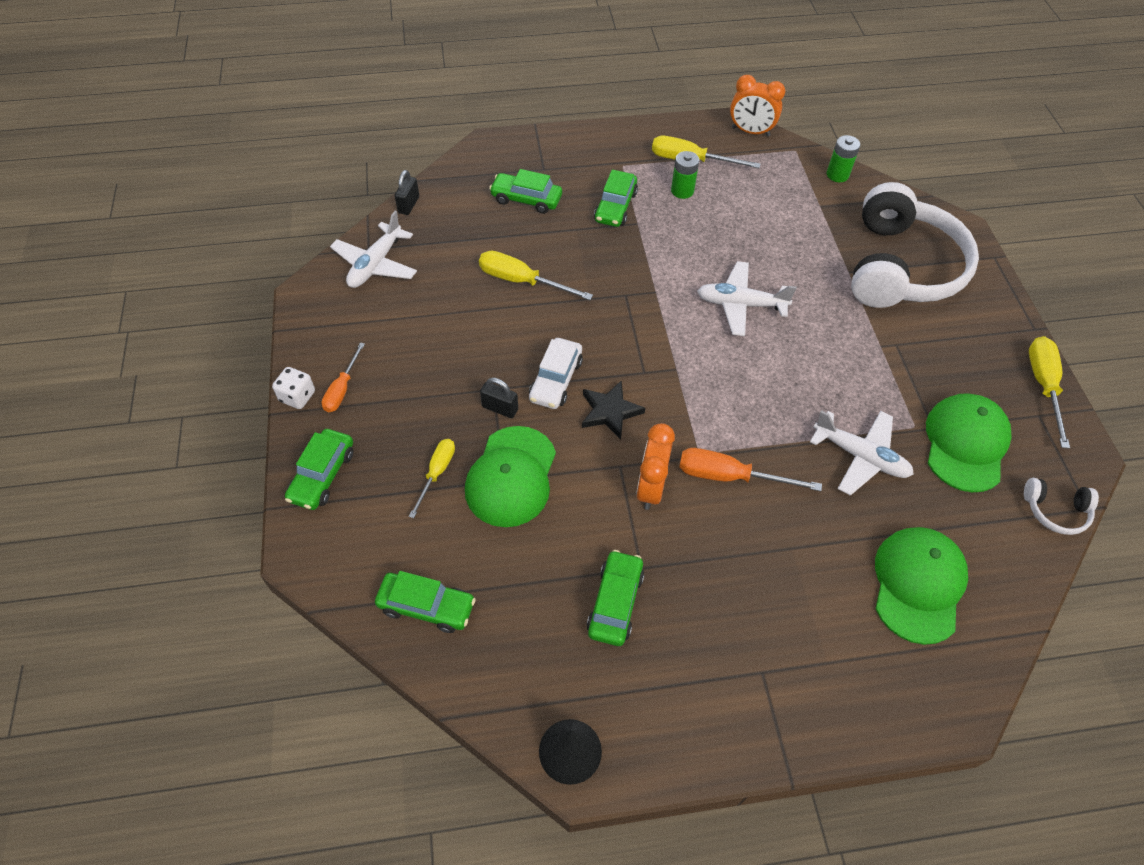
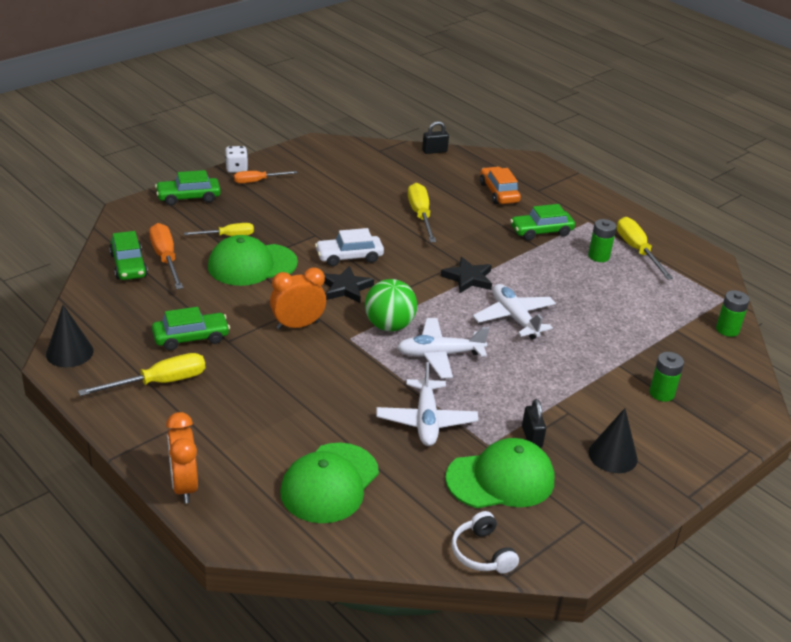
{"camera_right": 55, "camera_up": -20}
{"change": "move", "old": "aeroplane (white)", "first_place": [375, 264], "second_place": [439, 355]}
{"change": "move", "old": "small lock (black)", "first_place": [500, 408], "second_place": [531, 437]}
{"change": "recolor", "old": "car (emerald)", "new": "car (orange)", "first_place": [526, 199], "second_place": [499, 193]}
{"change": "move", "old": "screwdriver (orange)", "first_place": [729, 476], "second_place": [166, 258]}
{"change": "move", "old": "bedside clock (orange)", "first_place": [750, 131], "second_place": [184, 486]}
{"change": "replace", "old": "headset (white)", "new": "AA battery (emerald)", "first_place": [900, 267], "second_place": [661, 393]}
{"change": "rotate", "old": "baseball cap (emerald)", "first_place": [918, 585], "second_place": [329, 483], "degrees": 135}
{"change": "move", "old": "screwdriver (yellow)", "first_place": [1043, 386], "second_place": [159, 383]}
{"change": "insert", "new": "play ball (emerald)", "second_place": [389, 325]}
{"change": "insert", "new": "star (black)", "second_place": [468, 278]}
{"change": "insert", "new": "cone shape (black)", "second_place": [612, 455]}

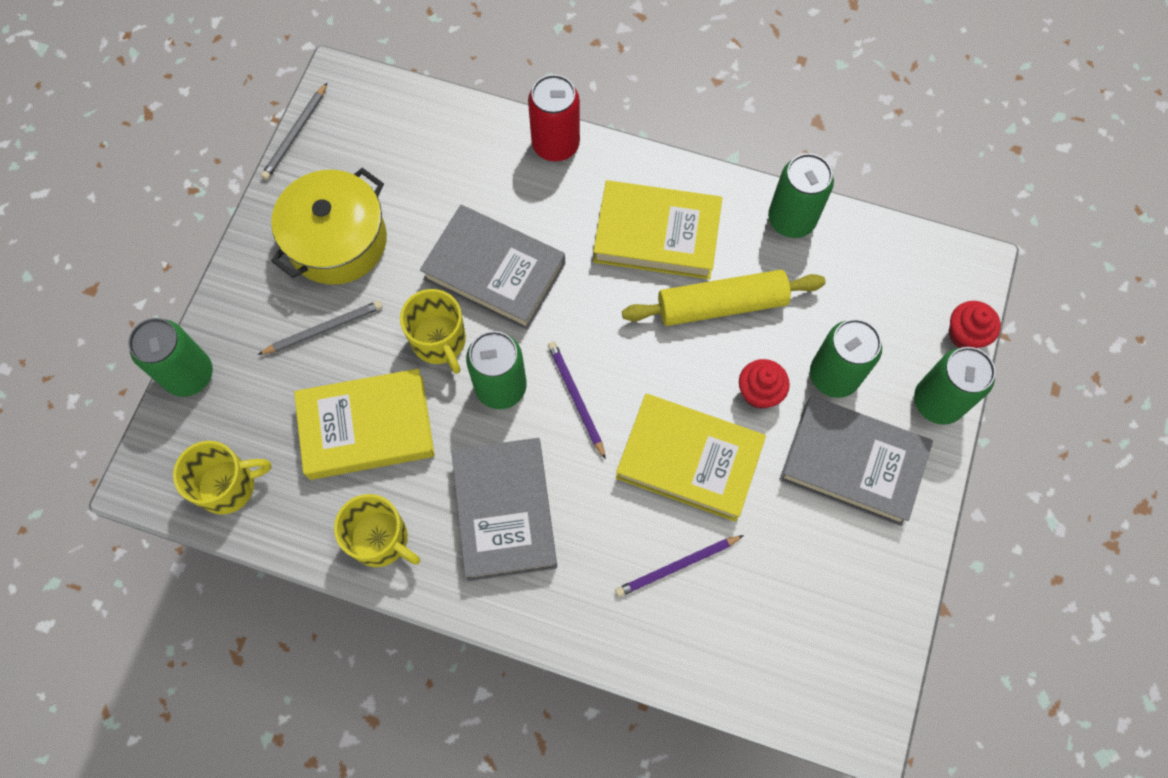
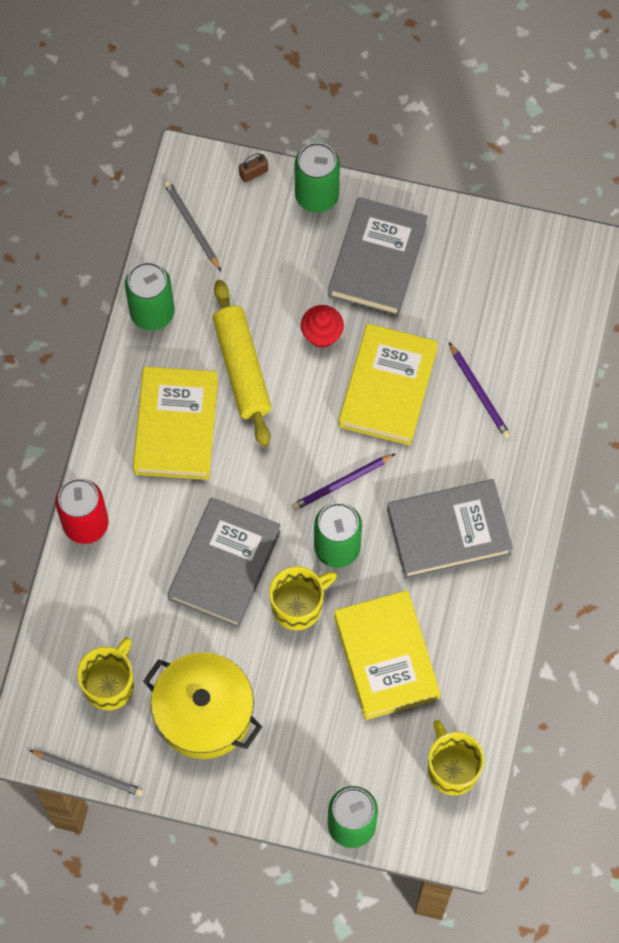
{"camera_right": -95, "camera_up": 0}
{"change": "move", "old": "lead pencil (grey)", "first_place": [324, 329], "second_place": [192, 225]}
{"change": "move", "old": "tea mug (yellow)", "first_place": [381, 540], "second_place": [110, 684]}
{"change": "delete", "old": "soda can (emerald)", "first_place": [834, 375]}
{"change": "replace", "old": "muffin (crimson)", "new": "small lock (brown)", "first_place": [965, 334], "second_place": [253, 173]}

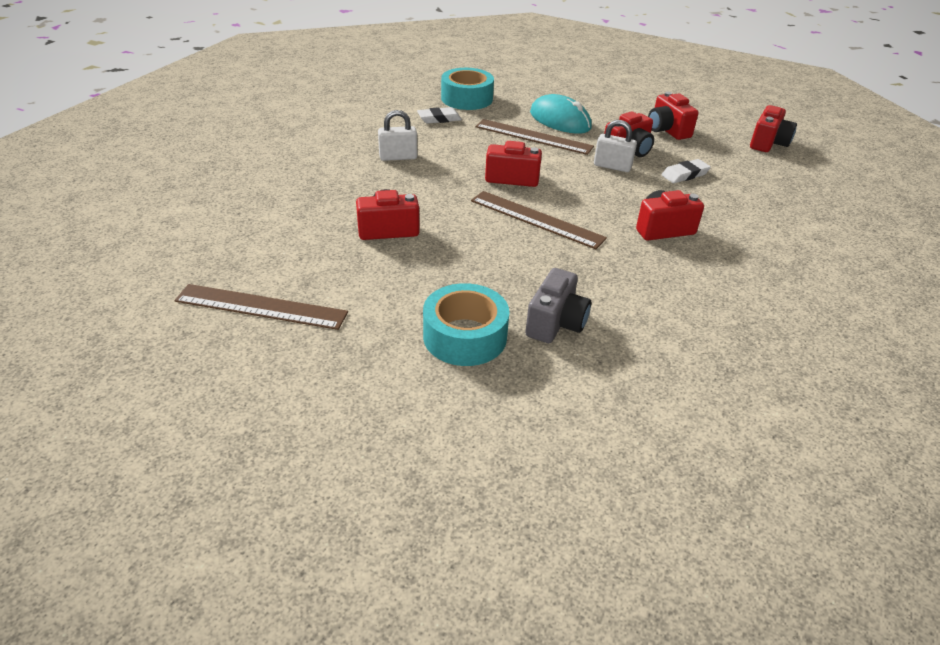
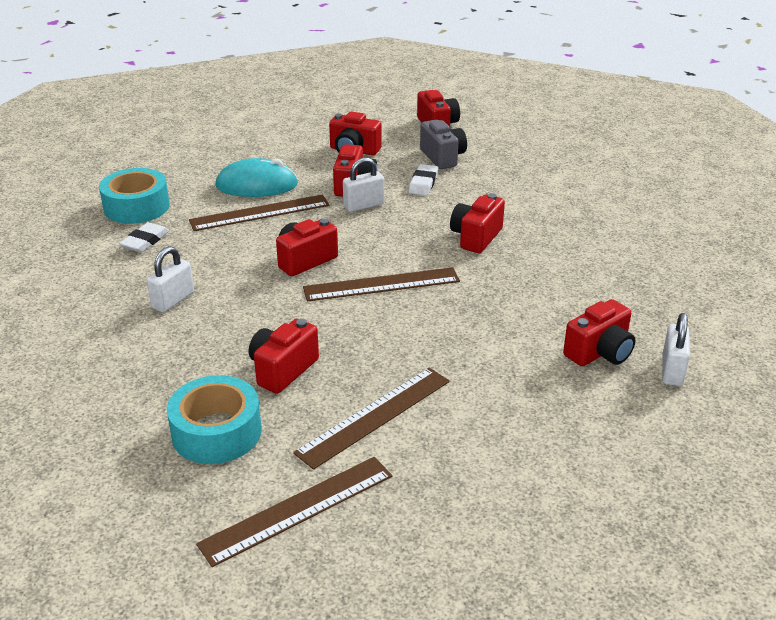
{"camera_right": -45, "camera_up": -5}
{"change": "move", "old": "sticky tape (turquoise)", "first_place": [465, 336], "second_place": [216, 432]}
{"change": "move", "old": "photo camera (grey)", "first_place": [556, 323], "second_place": [442, 157]}
{"change": "insert", "new": "ruler (brown)", "second_place": [375, 416]}
{"change": "insert", "new": "photo camera (crimson)", "second_place": [599, 352]}
{"change": "insert", "new": "small lock (white)", "second_place": [672, 370]}

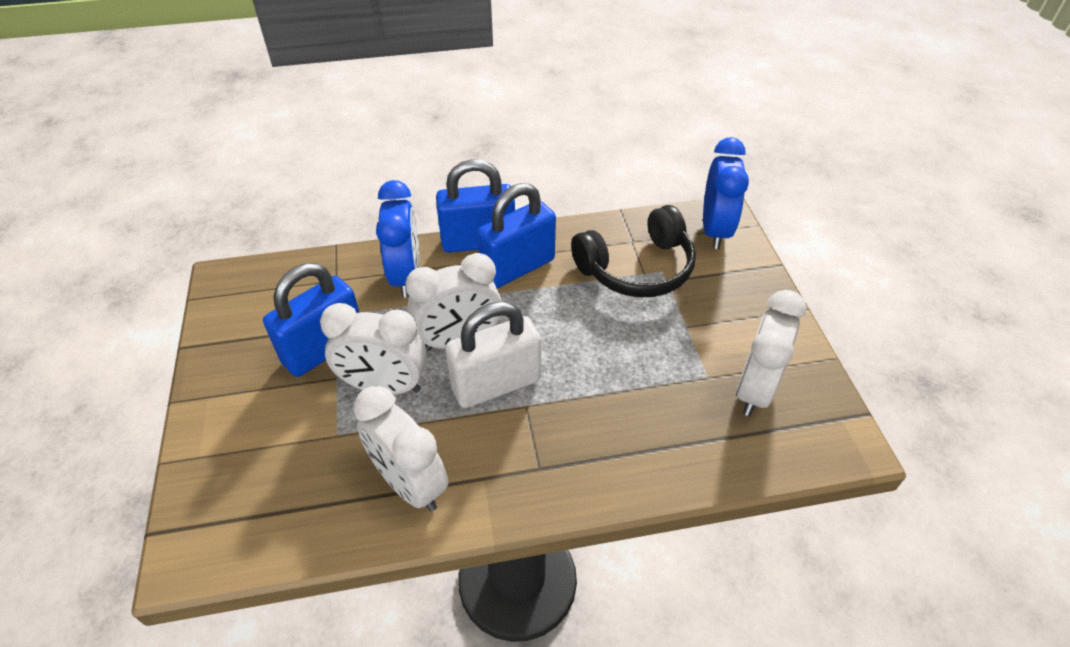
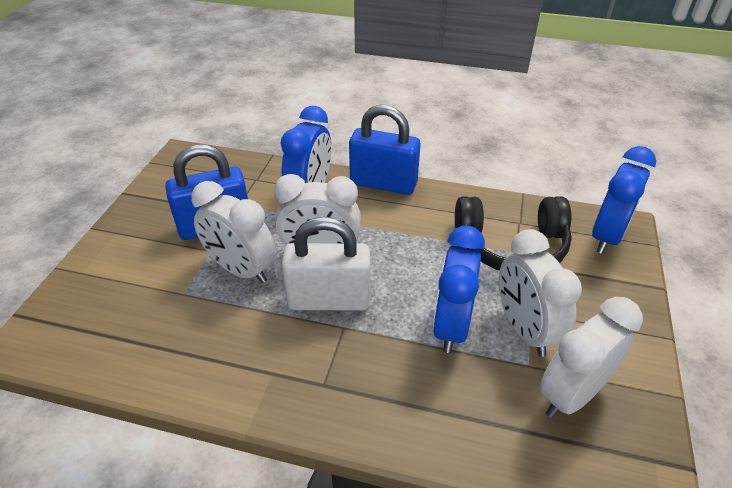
{"camera_right": 25, "camera_up": -5}
{"change": "move", "old": "bedside clock (white)", "first_place": [409, 484], "second_place": [524, 330]}
{"change": "delete", "old": "small lock (royal blue)", "first_place": [518, 267]}
{"change": "insert", "new": "bedside clock (royal blue)", "second_place": [451, 325]}

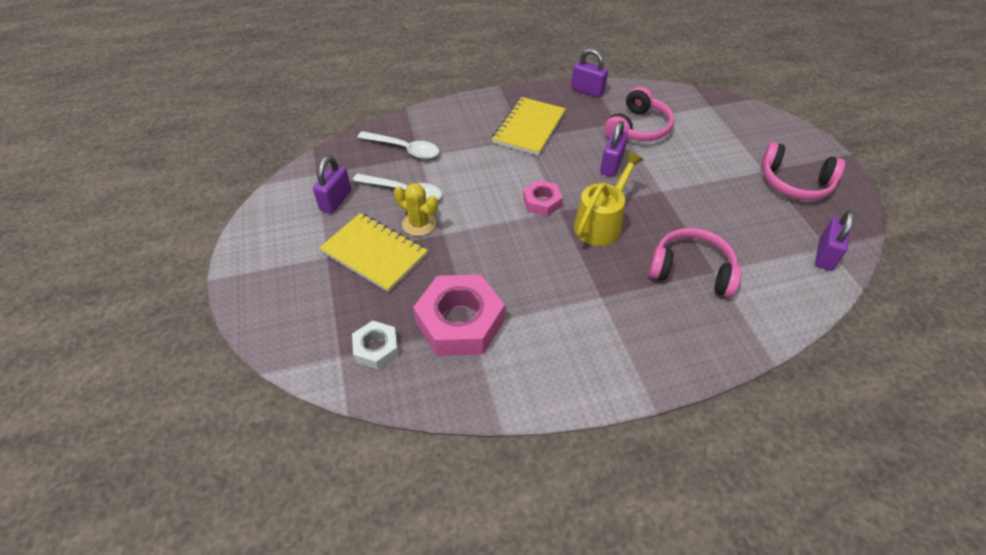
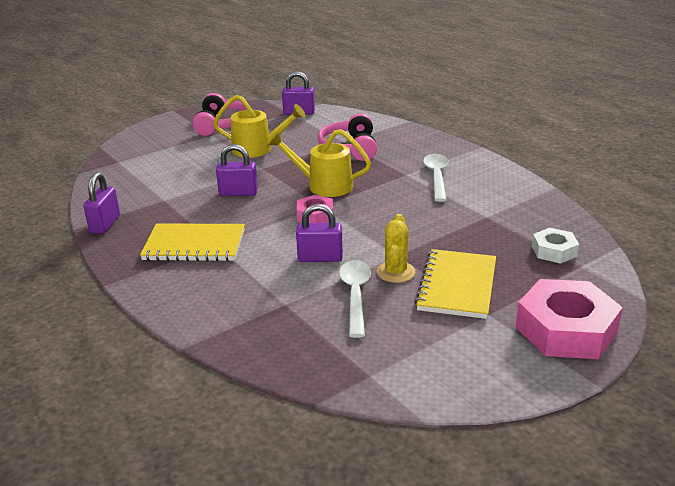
{"camera_right": -110, "camera_up": -20}
{"change": "move", "old": "small lock (purple)", "first_place": [336, 201], "second_place": [320, 258]}
{"change": "move", "old": "tablespoon (white)", "first_place": [405, 149], "second_place": [436, 177]}
{"change": "move", "old": "hexagon nut (pink)", "first_place": [460, 322], "second_place": [566, 329]}
{"change": "delete", "old": "headset (pink)", "first_place": [638, 128]}
{"change": "insert", "new": "sprinkling can (yellow)", "second_place": [258, 149]}

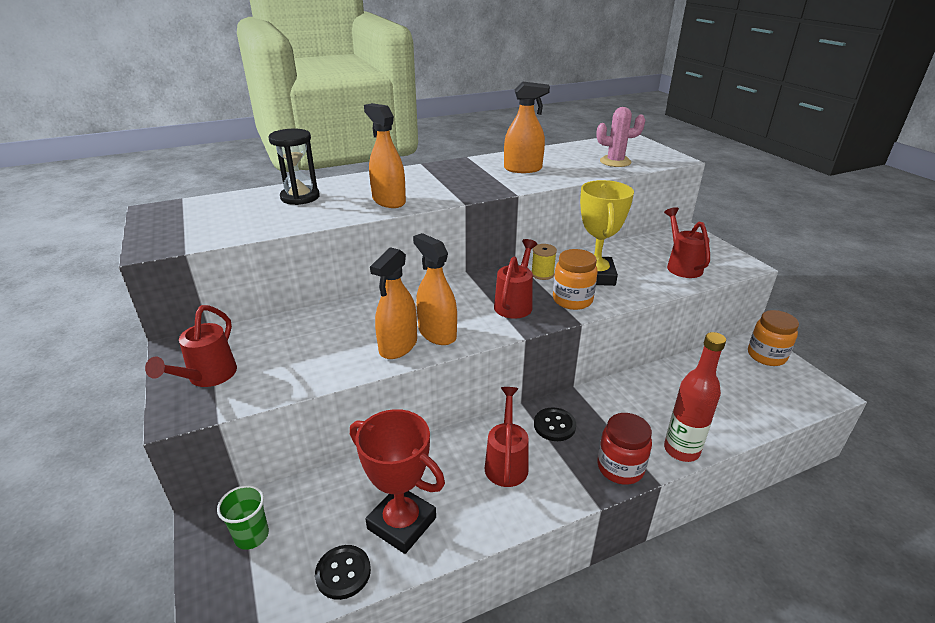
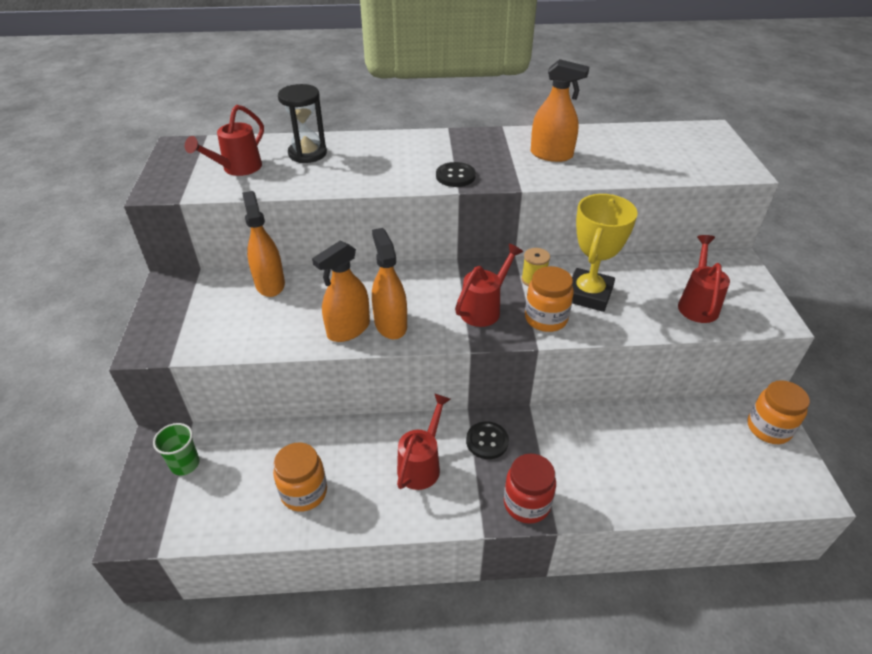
{"camera_right": 20, "camera_up": 10}
{"change": "move", "old": "sprinkling can (crimson)", "first_place": [208, 377], "second_place": [237, 169]}
{"change": "move", "old": "shirt button (black)", "first_place": [343, 573], "second_place": [455, 176]}
{"change": "replace", "old": "trophy (crimson)", "new": "preserve jar (orange)", "first_place": [402, 523], "second_place": [304, 492]}
{"change": "move", "old": "spray cleaner (orange)", "first_place": [389, 201], "second_place": [270, 284]}
{"change": "delete", "old": "cactus (pink)", "first_place": [615, 162]}
{"change": "delete", "old": "drink bottle (crimson)", "first_place": [681, 450]}

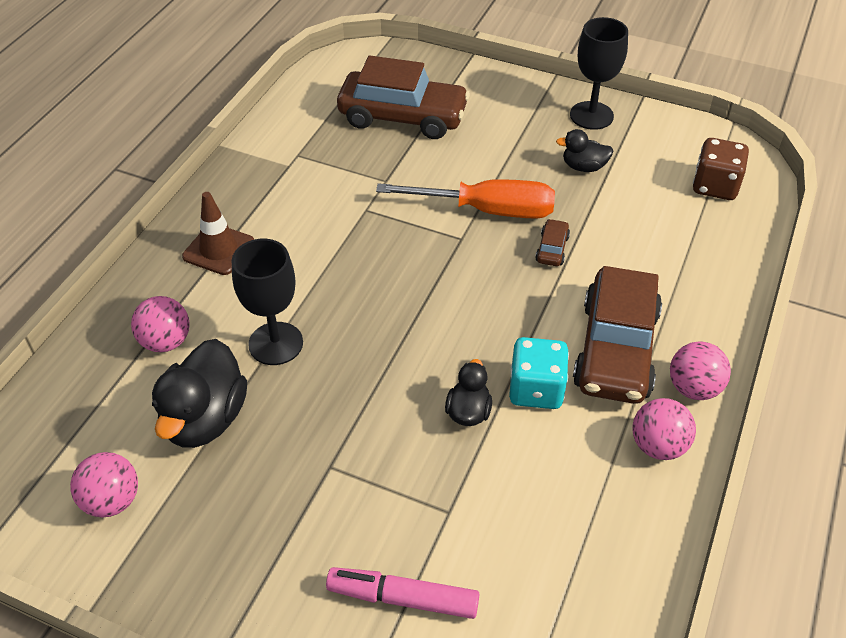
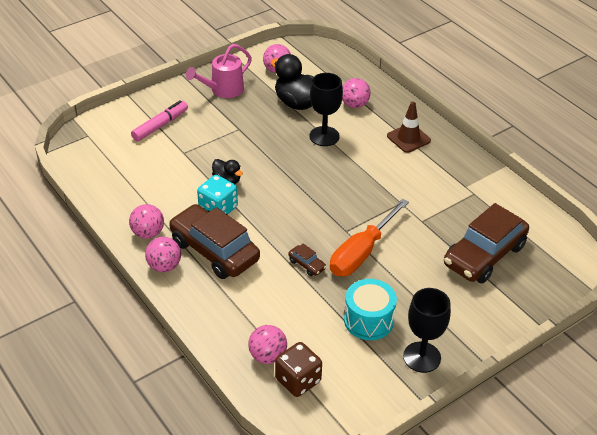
{"camera_right": 120, "camera_up": -5}
{"change": "replace", "old": "toy duck (black)", "new": "drum (turquoise)", "first_place": [583, 167], "second_place": [368, 320]}
{"change": "insert", "new": "sprinkling can (pink)", "second_place": [222, 90]}
{"change": "insert", "new": "play ball (pink)", "second_place": [268, 356]}

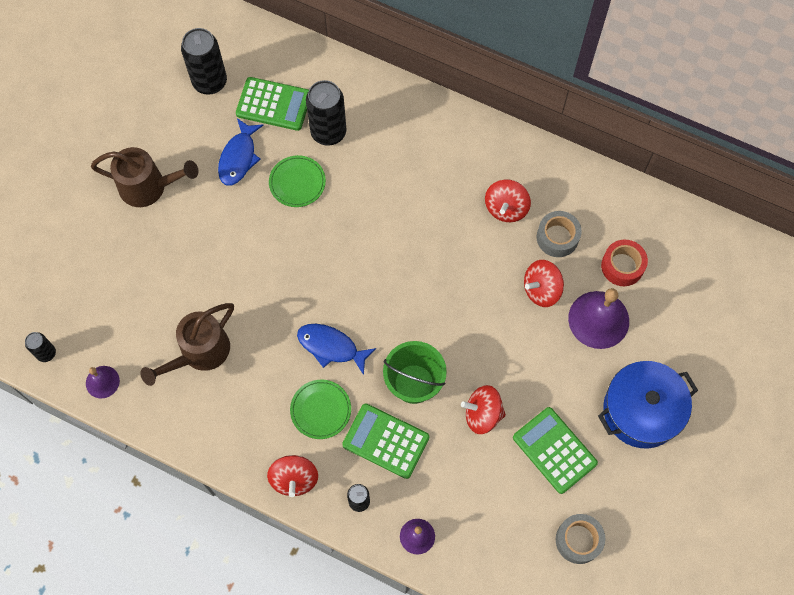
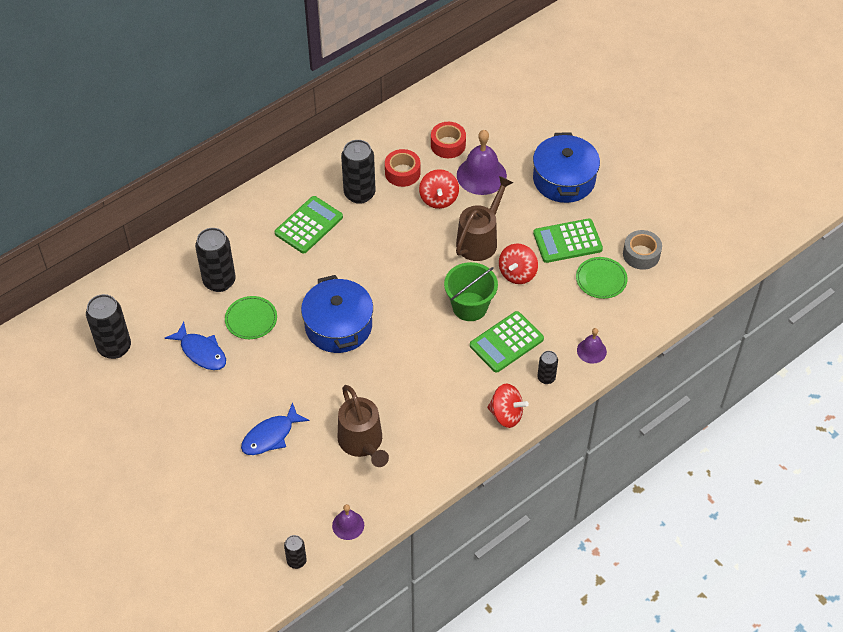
{"camera_right": -65, "camera_up": -15}
{"change": "move", "old": "sprinkling can (brown)", "first_place": [149, 187], "second_place": [480, 239]}
{"change": "move", "old": "pocket calculator (emerald)", "first_place": [274, 104], "second_place": [309, 225]}
{"change": "move", "old": "flat dish (emerald)", "first_place": [320, 410], "second_place": [601, 279]}
{"change": "move", "old": "fish (royal blue)", "first_place": [331, 347], "second_place": [271, 436]}
{"change": "replace", "old": "toy top (crimson)", "new": "soda can (black)", "first_place": [506, 208], "second_place": [359, 194]}
{"change": "recolor", "old": "sticky tape (grey)", "new": "sticky tape (crimson)", "first_place": [557, 237], "second_place": [402, 173]}
{"change": "insert", "new": "cooking pot (royal blue)", "second_place": [338, 326]}

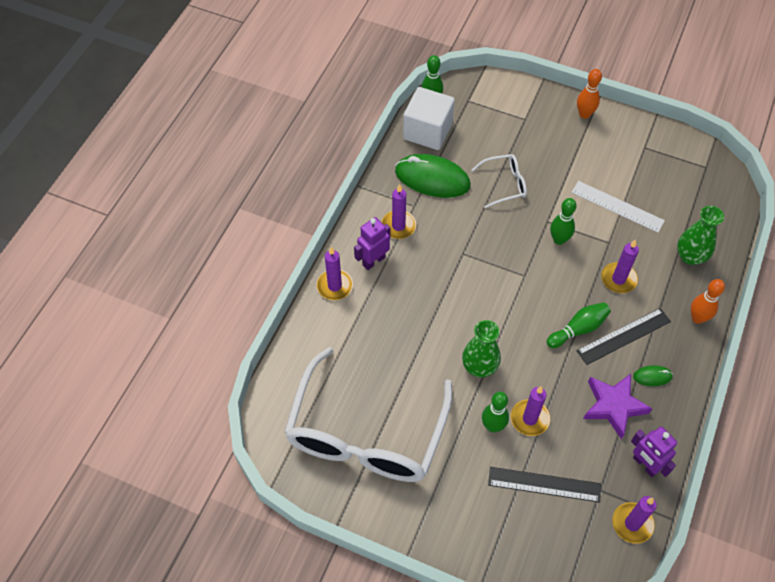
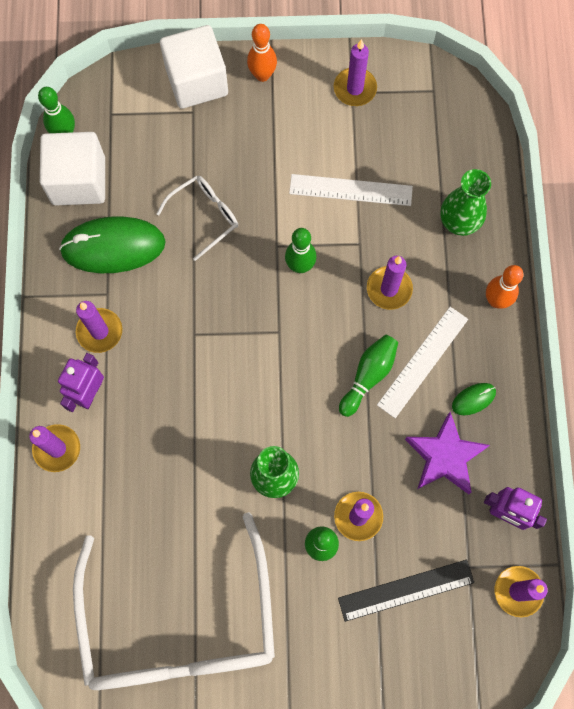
{"camera_right": -25, "camera_up": 15}
{"change": "recolor", "old": "ruler (black)", "new": "ruler (white)", "first_place": [623, 336], "second_place": [422, 361]}
{"change": "insert", "new": "block (white)", "second_place": [197, 81]}
{"change": "insert", "new": "pillar candle (purple)", "second_place": [355, 88]}

